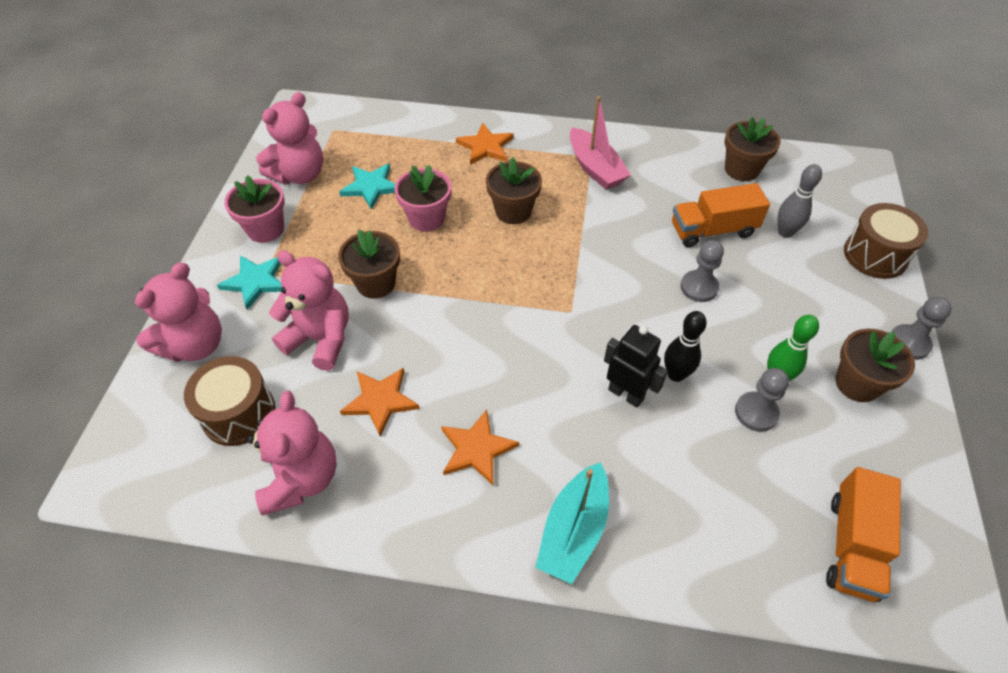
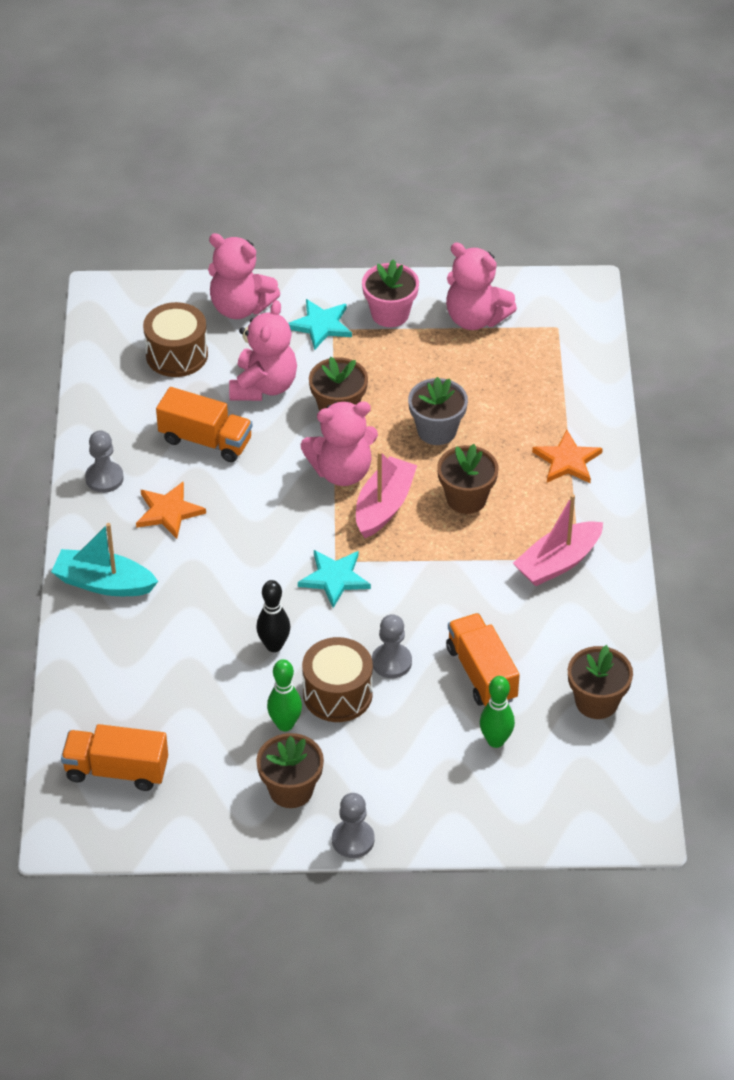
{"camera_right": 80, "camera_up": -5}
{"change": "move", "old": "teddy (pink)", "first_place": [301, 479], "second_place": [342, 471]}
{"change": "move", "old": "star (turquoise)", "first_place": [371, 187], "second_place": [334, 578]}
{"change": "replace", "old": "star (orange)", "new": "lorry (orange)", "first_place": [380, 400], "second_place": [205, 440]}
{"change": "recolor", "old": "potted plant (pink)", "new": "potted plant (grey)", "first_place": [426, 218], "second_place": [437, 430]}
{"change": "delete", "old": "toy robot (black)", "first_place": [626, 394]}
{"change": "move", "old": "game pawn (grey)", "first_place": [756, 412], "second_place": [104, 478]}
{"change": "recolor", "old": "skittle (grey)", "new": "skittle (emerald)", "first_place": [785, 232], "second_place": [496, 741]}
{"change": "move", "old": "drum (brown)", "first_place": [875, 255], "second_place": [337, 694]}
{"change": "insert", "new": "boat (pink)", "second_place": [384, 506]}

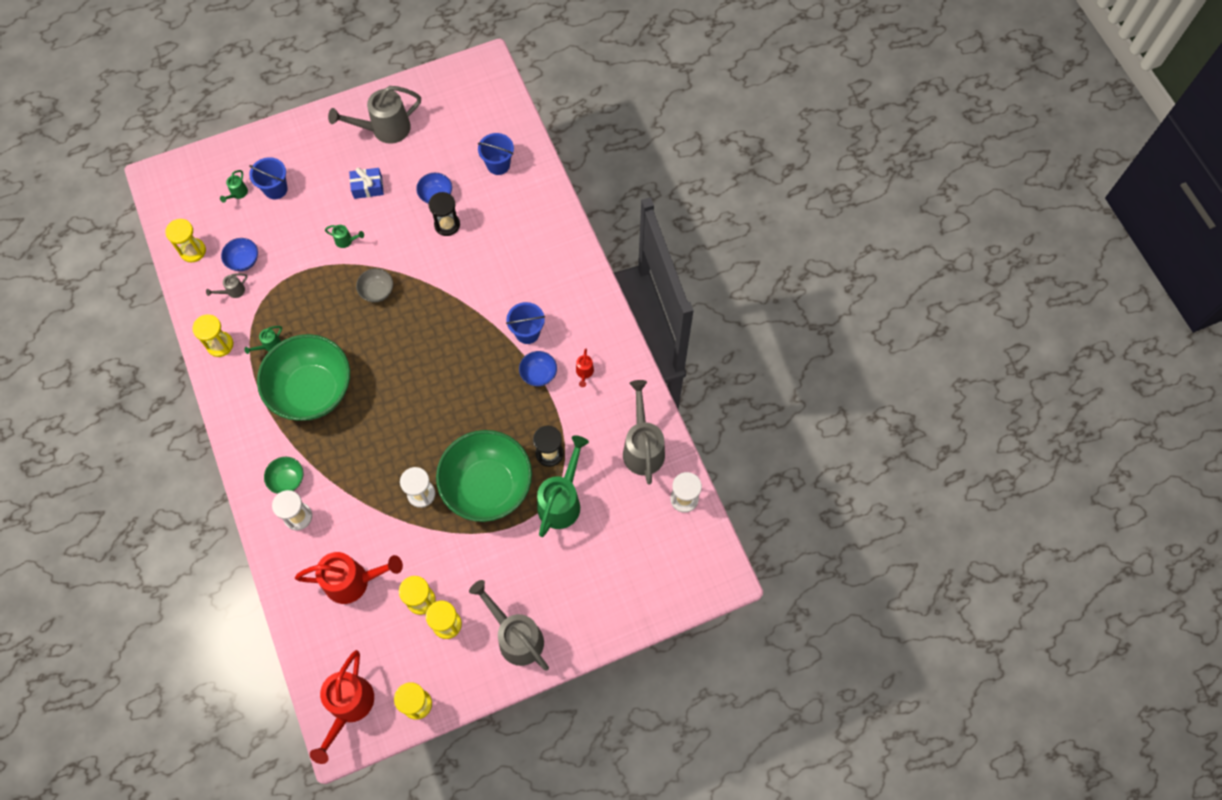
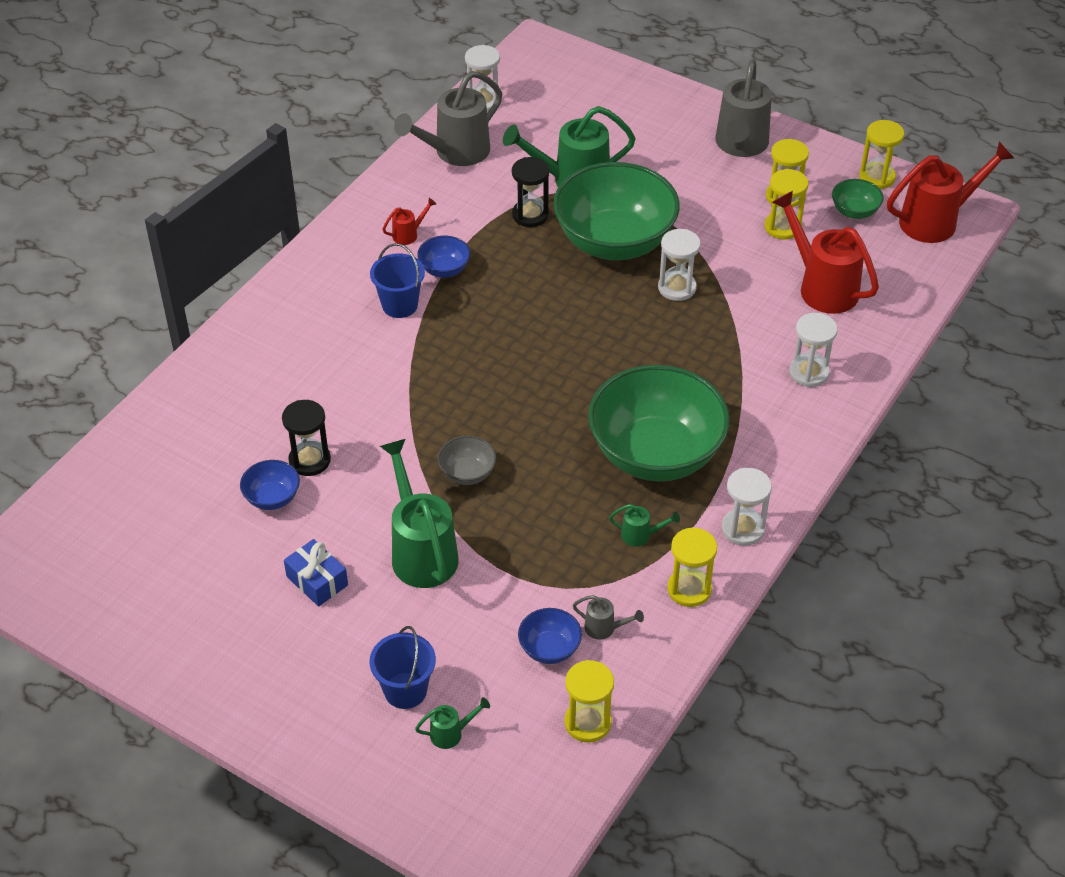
{"camera_right": -125, "camera_up": -20}
{"change": "move", "old": "serving bowl (emerald)", "first_place": [287, 480], "second_place": [854, 211]}
{"change": "resize", "old": "sprinkling can (emerald)", "first_place": [346, 241], "second_place": [421, 552], "factor": 2.28}
{"change": "delete", "old": "sprinkling can (grey)", "first_place": [385, 129]}
{"change": "delete", "old": "sand bucket (royal blue)", "first_place": [498, 165]}
{"change": "insert", "new": "hourglass (white)", "second_place": [743, 529]}

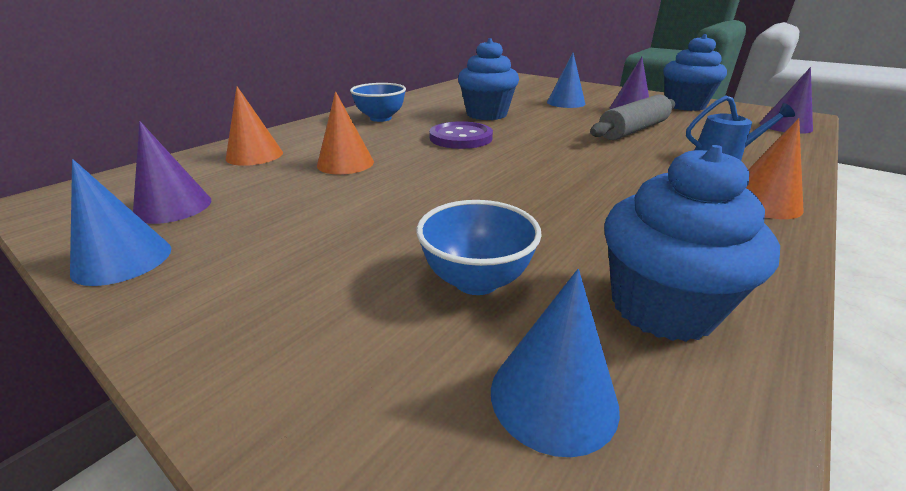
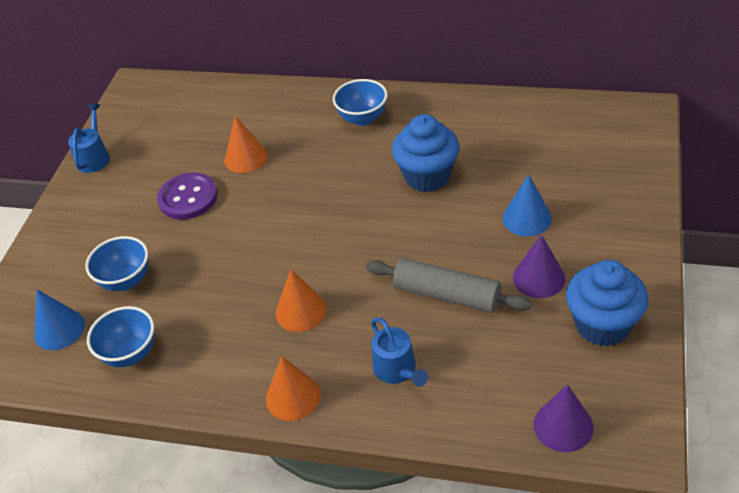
{"camera_right": 70, "camera_up": 15}
{"change": "replace", "old": "cone shape (royal blue)", "new": "sprinkling can (royal blue)", "first_place": [122, 260], "second_place": [94, 157]}
{"change": "delete", "old": "cone shape (purple)", "first_place": [173, 207]}
{"change": "move", "old": "cone shape (orange)", "first_place": [254, 155], "second_place": [301, 311]}
{"change": "move", "old": "shirt button (purple)", "first_place": [461, 138], "second_place": [188, 198]}
{"change": "replace", "old": "muffin (royal blue)", "new": "serving bowl (royal blue)", "first_place": [662, 307], "second_place": [130, 354]}

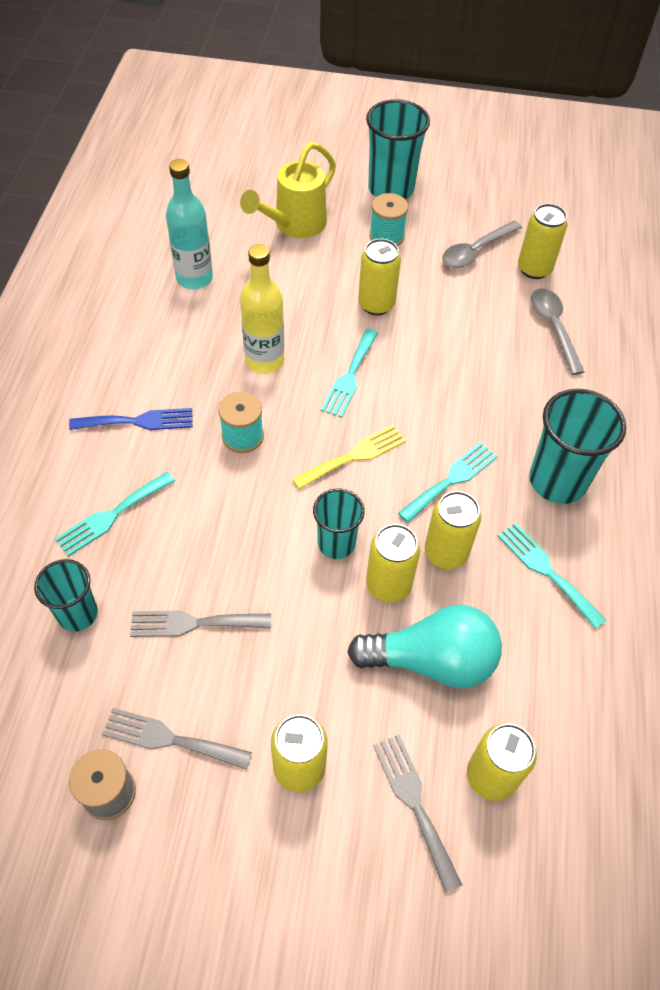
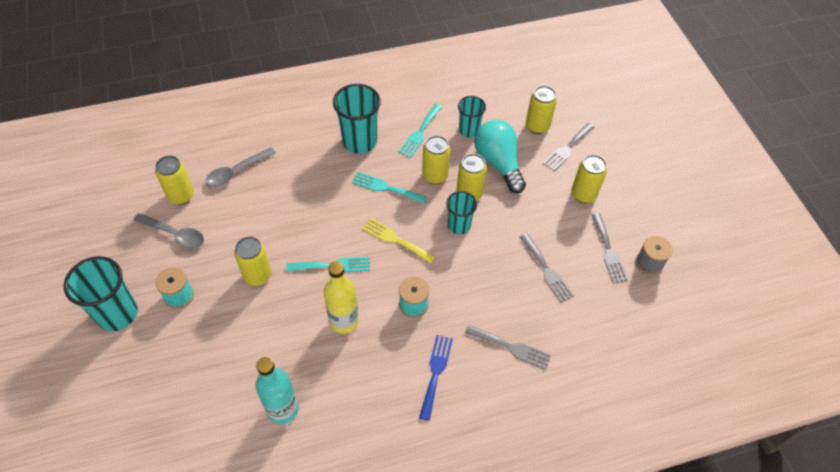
{"camera_right": -115, "camera_up": 0}
{"change": "move", "old": "beaker (turquoise)", "first_place": [78, 614], "second_place": [469, 130]}
{"change": "recolor", "old": "dinner fork (turquoise)", "new": "dinner fork (grey)", "first_place": [112, 515], "second_place": [511, 348]}
{"change": "rotate", "old": "dinner fork (royal blue)", "first_place": [138, 421], "second_place": [436, 372], "degrees": 45}
{"change": "delete", "old": "sprinkling can (yellow)", "first_place": [294, 225]}

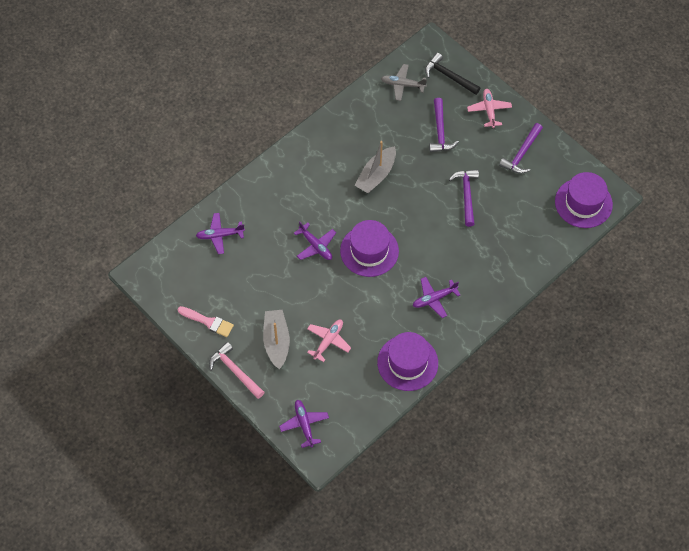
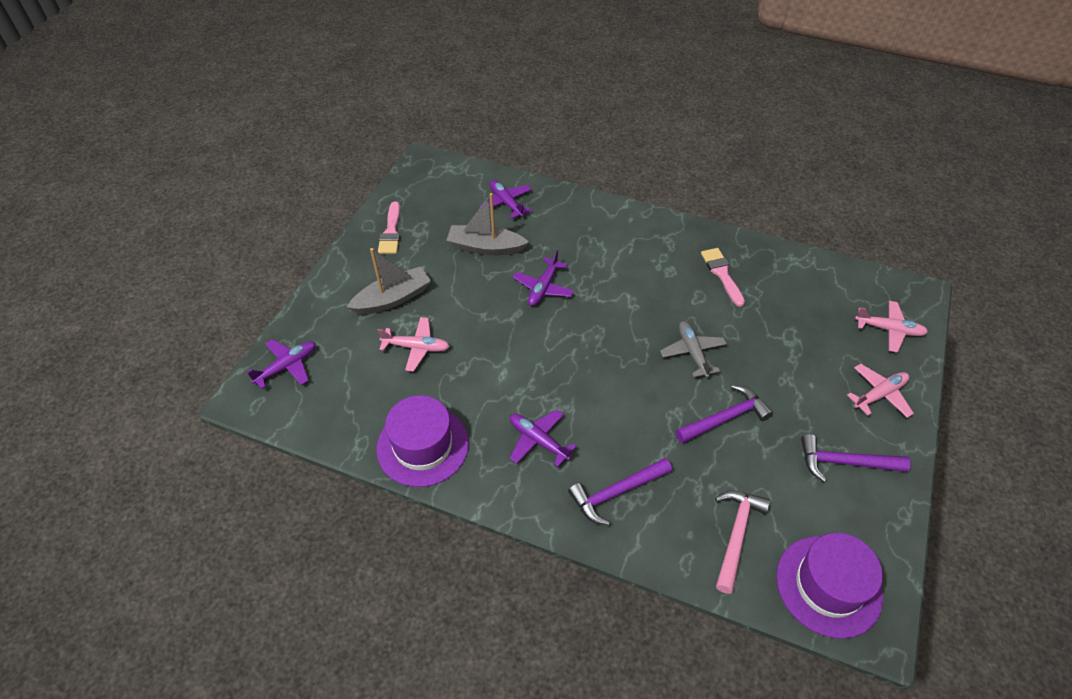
{"camera_right": 65, "camera_up": -10}
{"change": "move", "old": "hammer (pink)", "first_place": [235, 371], "second_place": [736, 535]}
{"change": "delete", "old": "top hat (purple)", "first_place": [369, 251]}
{"change": "move", "old": "boat (grey)", "first_place": [376, 175], "second_place": [485, 247]}
{"change": "move", "old": "aeroplane (grey)", "first_place": [402, 85], "second_place": [692, 352]}
{"change": "replace", "old": "hammer (black)", "new": "aeroplane (pink)", "first_place": [449, 76], "second_place": [889, 330]}
{"change": "move", "old": "hammer (purple)", "first_place": [440, 131], "second_place": [616, 493]}
{"change": "insert", "new": "paint brush (pink)", "second_place": [722, 274]}

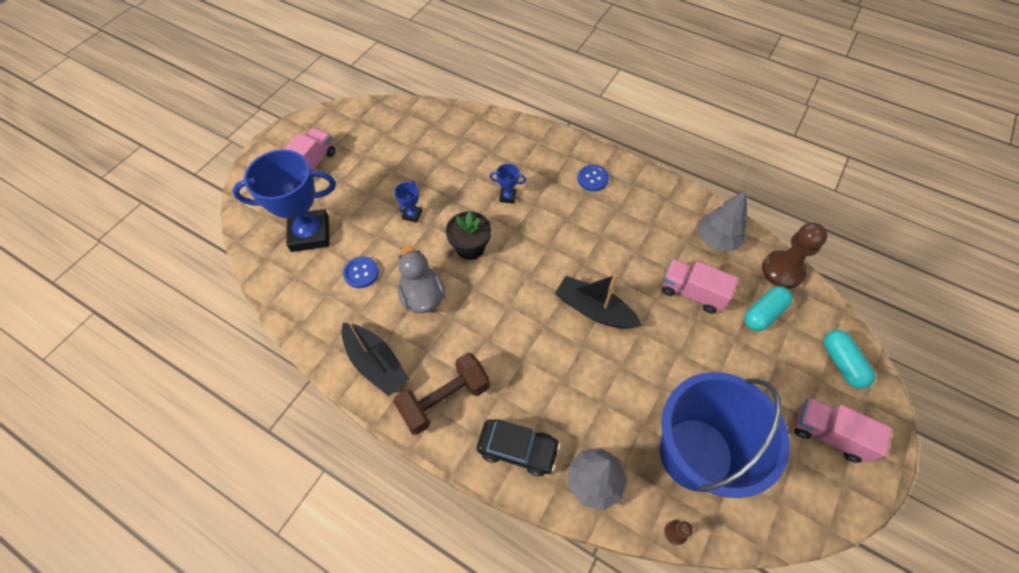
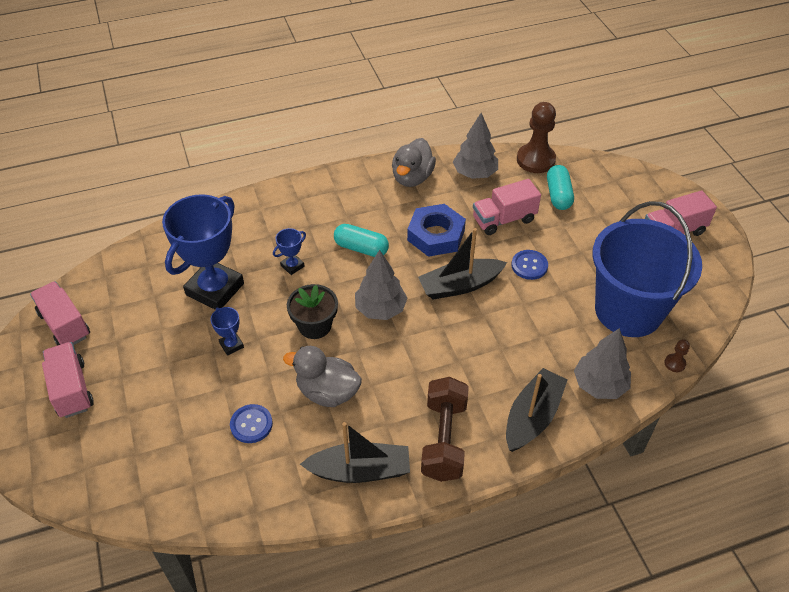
{"camera_right": -50, "camera_up": -10}
{"change": "move", "old": "trophy (royal blue)", "first_place": [310, 234], "second_place": [215, 289]}
{"change": "replace", "old": "car (black)", "new": "boat (black)", "first_place": [518, 449], "second_place": [532, 417]}
{"change": "move", "old": "shirt button (royal blue)", "first_place": [592, 179], "second_place": [529, 265]}
{"change": "move", "old": "pill shape (turquoise)", "first_place": [842, 363], "second_place": [361, 248]}
{"change": "insert", "new": "lorry (pink)", "second_place": [64, 325]}
{"change": "insert", "new": "toy tree (grey)", "second_place": [380, 309]}
{"change": "insert", "new": "toy duck (grey)", "second_place": [412, 178]}
{"change": "insert", "new": "hexagon nut (royal blue)", "second_place": [436, 235]}

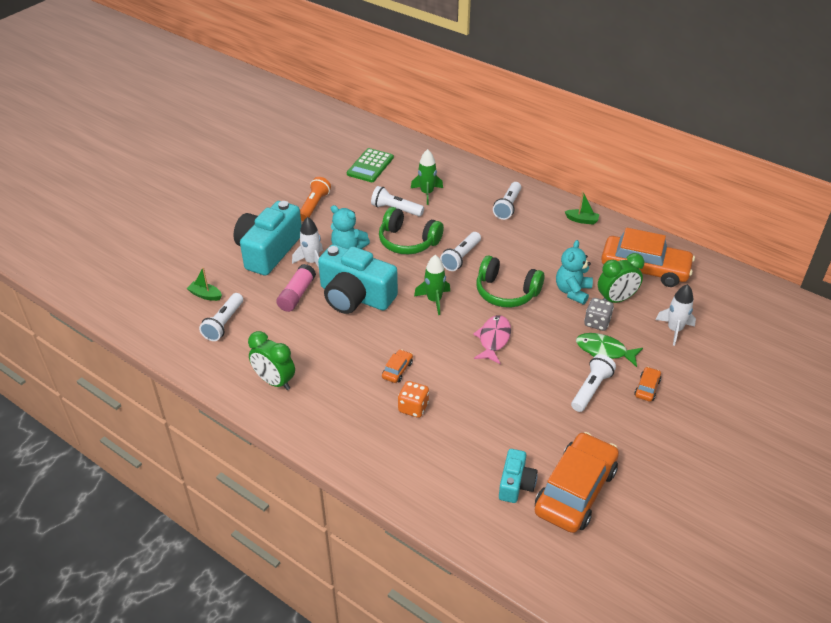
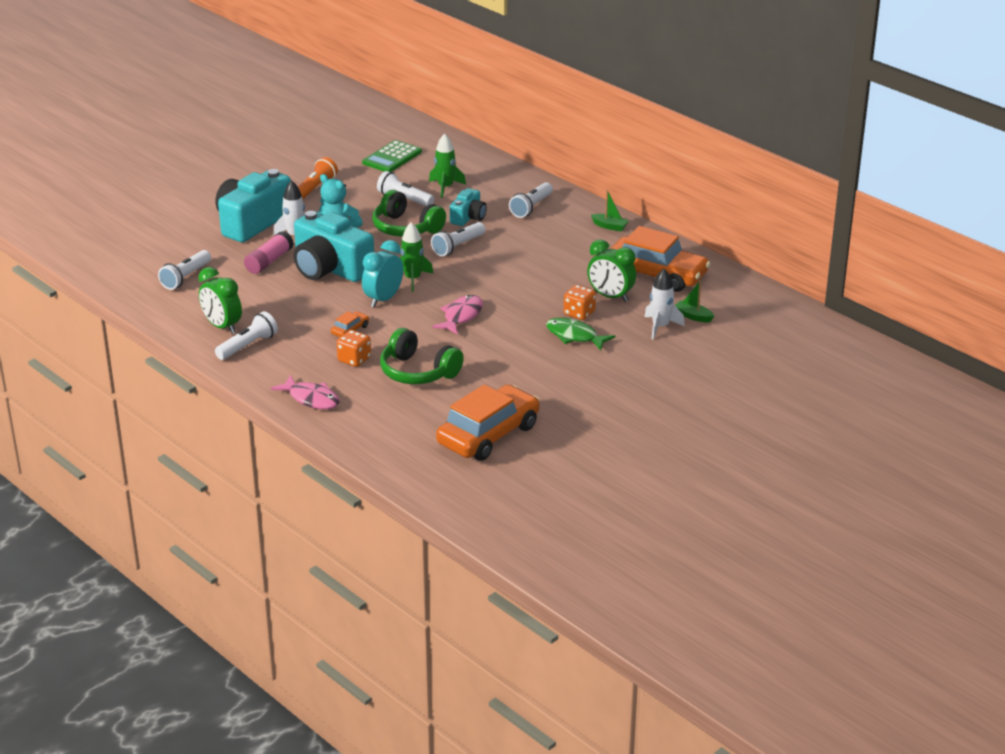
{"camera_right": 10, "camera_up": -10}
{"change": "move", "old": "boat (emerald)", "first_place": [205, 295], "second_place": [693, 316]}
{"change": "move", "old": "headset (emerald)", "first_place": [506, 292], "second_place": [418, 372]}
{"change": "move", "old": "photo camera (turquoise)", "first_place": [516, 484], "second_place": [468, 217]}
{"change": "delete", "old": "teddy (turquoise)", "first_place": [572, 291]}
{"change": "move", "old": "flashlight (white)", "first_place": [591, 389], "second_place": [248, 346]}
{"change": "recolor", "old": "game die (grey)", "new": "game die (orange)", "first_place": [597, 322], "second_place": [579, 313]}
{"change": "rotate", "old": "bedside clock (emerald)", "first_place": [616, 299], "second_place": [610, 297], "degrees": 45}
{"change": "delete", "old": "car (orange)", "first_place": [647, 388]}
{"change": "insert", "new": "fish (pink)", "second_place": [311, 399]}
{"change": "insert", "new": "bedside clock (turquoise)", "second_place": [383, 299]}

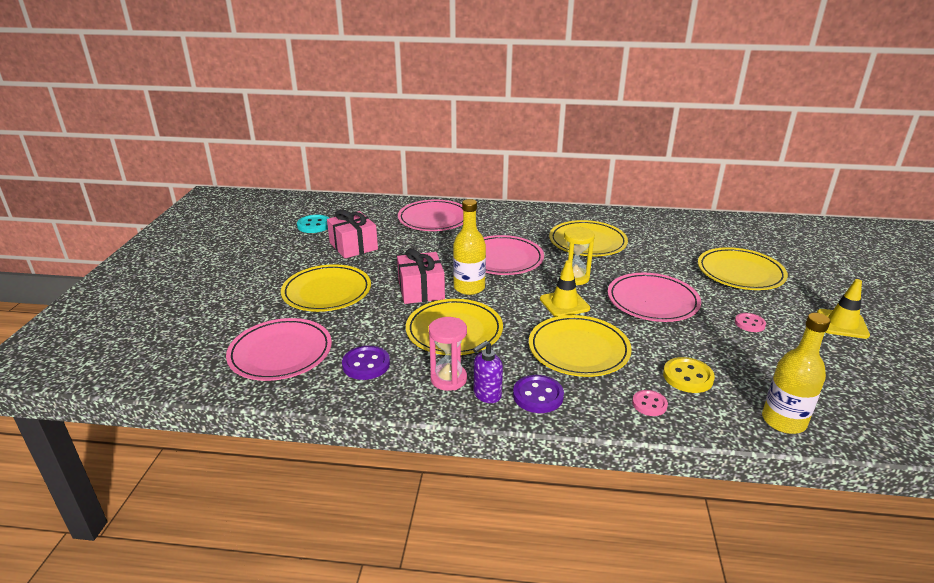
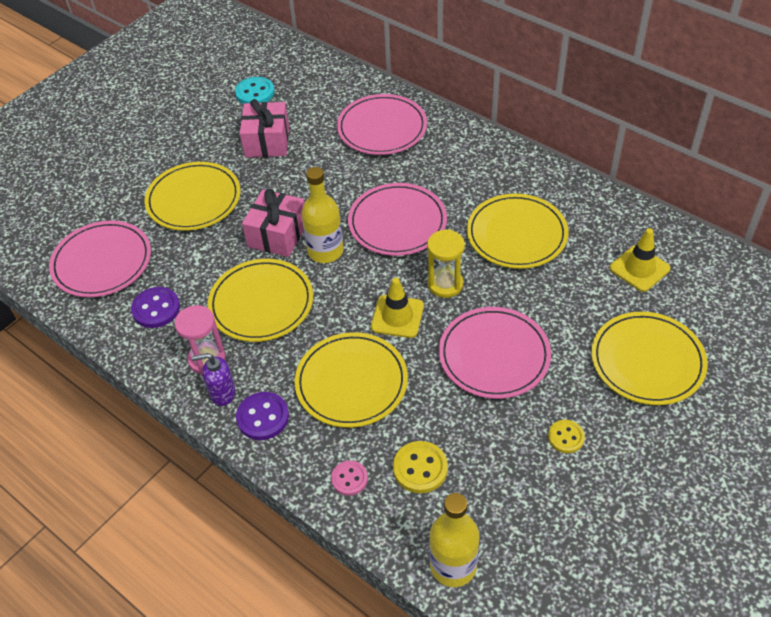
{"camera_right": 35, "camera_up": 20}
{"change": "recolor", "old": "shirt button (pink)", "new": "shirt button (yellow)", "first_place": [749, 323], "second_place": [566, 437]}
{"change": "move", "old": "safety cone (yellow)", "first_place": [842, 324], "second_place": [639, 268]}

